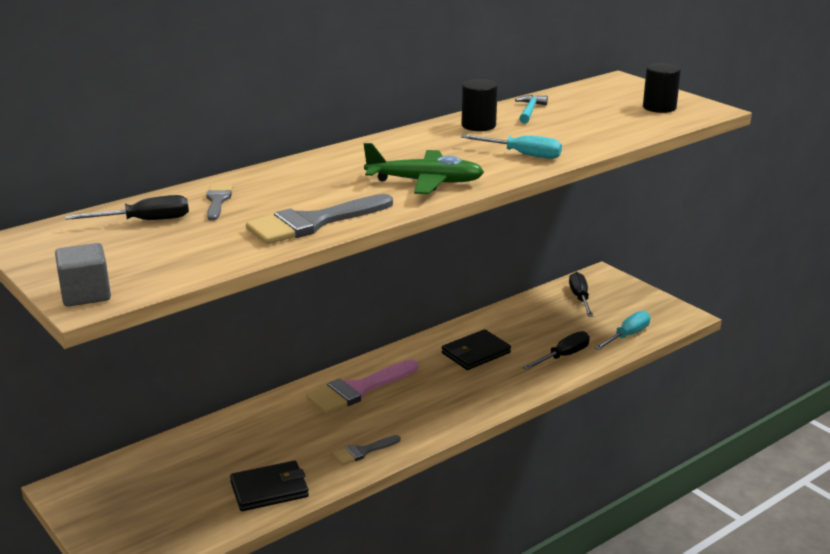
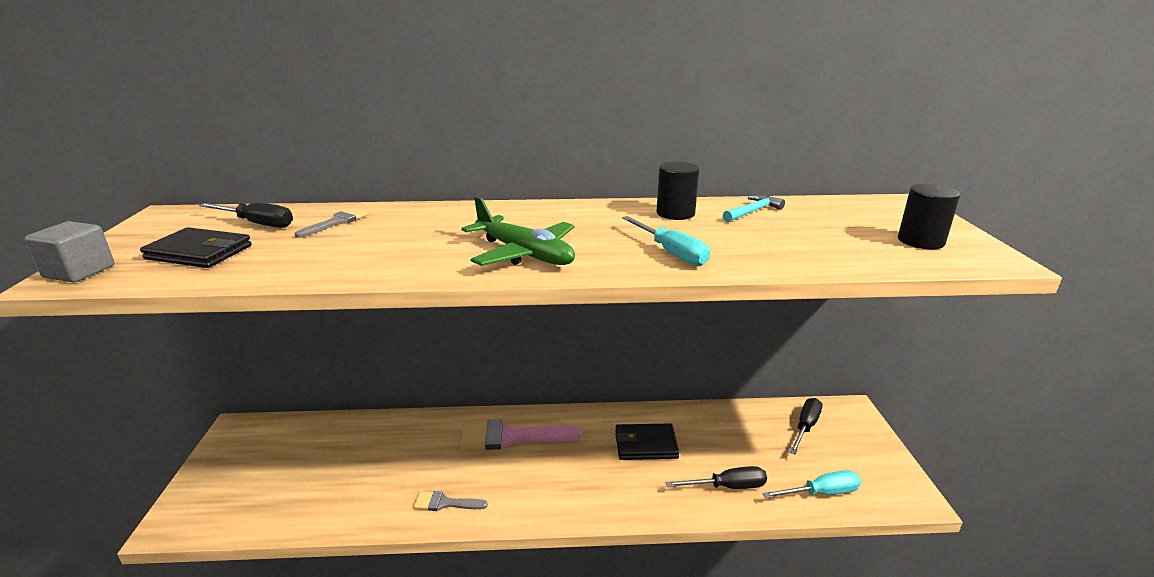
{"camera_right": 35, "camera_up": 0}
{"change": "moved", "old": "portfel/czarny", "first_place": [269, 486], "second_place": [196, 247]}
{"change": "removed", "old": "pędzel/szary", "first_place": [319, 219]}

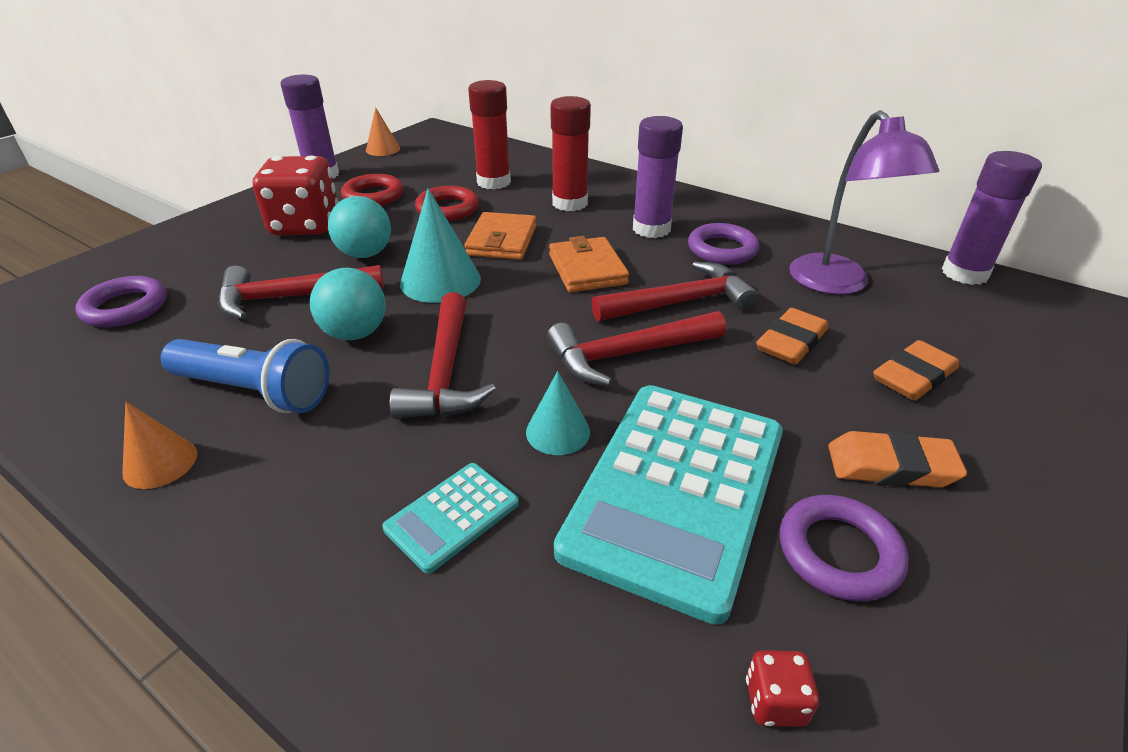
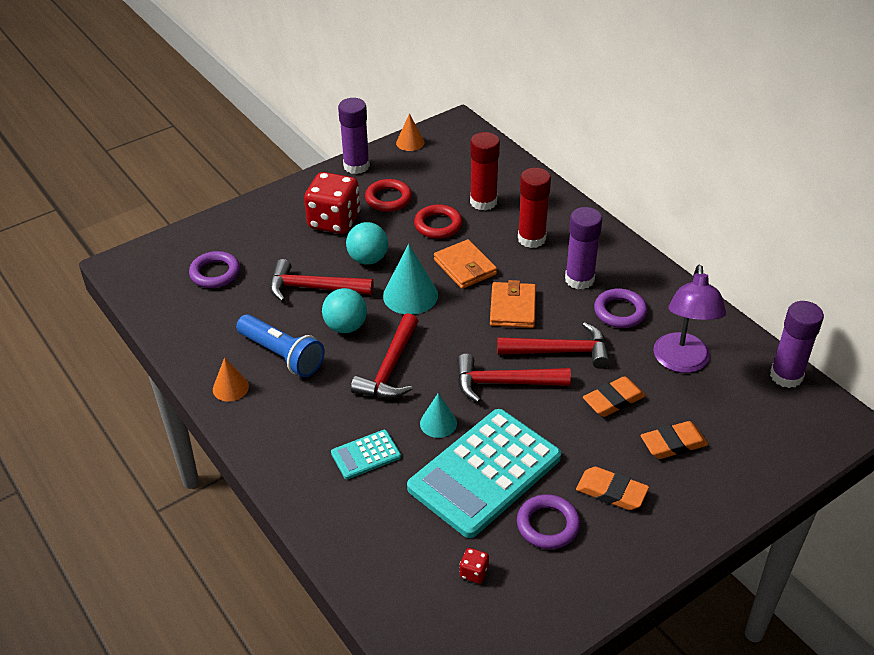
{"camera_right": 20, "camera_up": 5}
{"change": "turned", "old": "portfel/pomarańczowy", "first_place": [500, 236], "second_place": [465, 264], "degrees": -60}

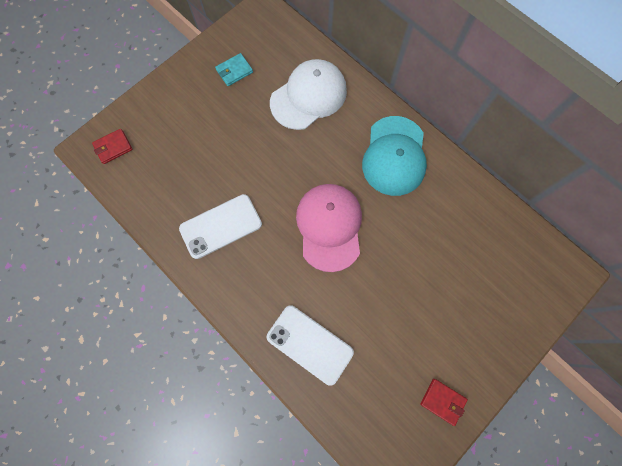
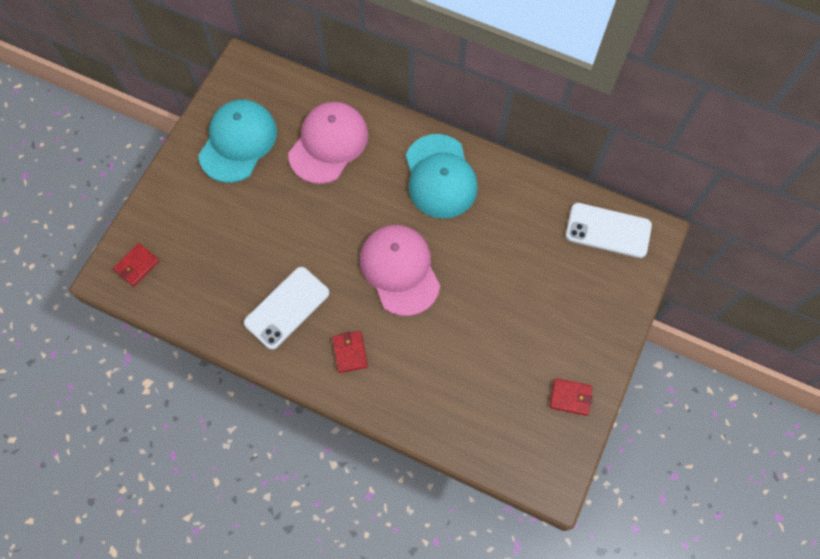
{"camera_right": -20, "camera_up": -5}
{"change": "replaced", "old": "portfel/turkusowy", "new": "czapka/turkusowy", "first_place": [234, 69], "second_place": [237, 141]}
{"change": "moved", "old": "telefon/biały", "first_place": [310, 345], "second_place": [609, 230]}
{"change": "recoloured", "old": "czapka/biały", "new": "czapka/różowy", "first_place": [308, 94], "second_place": [328, 143]}
{"change": "added", "new": "portfel/czerwony", "second_place": [350, 352]}

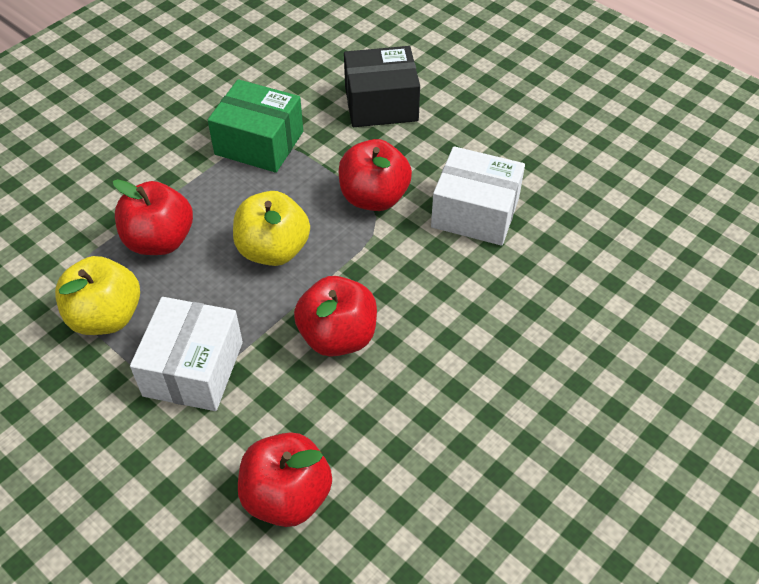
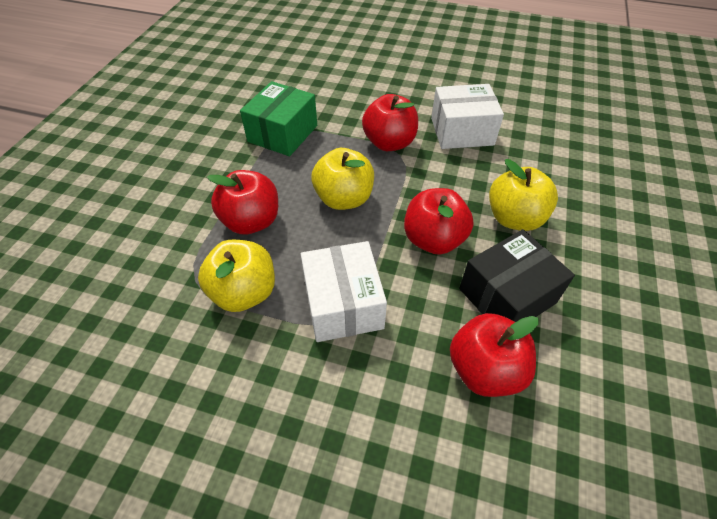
{"camera_right": -25, "camera_up": 0}
{"change": "turned", "old": "pudełko/zielony", "first_place": [255, 126], "second_place": [278, 118], "degrees": -60}
{"change": "moved", "old": "pudełko/czarny", "first_place": [382, 86], "second_place": [517, 275]}
{"change": "added", "new": "jabłko/żółty", "second_place": [523, 195]}

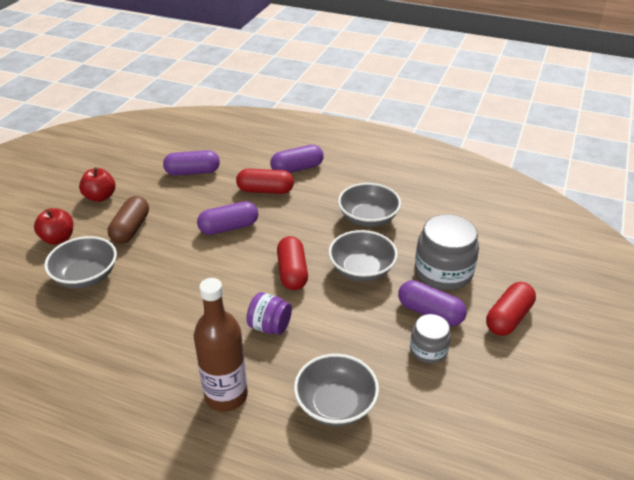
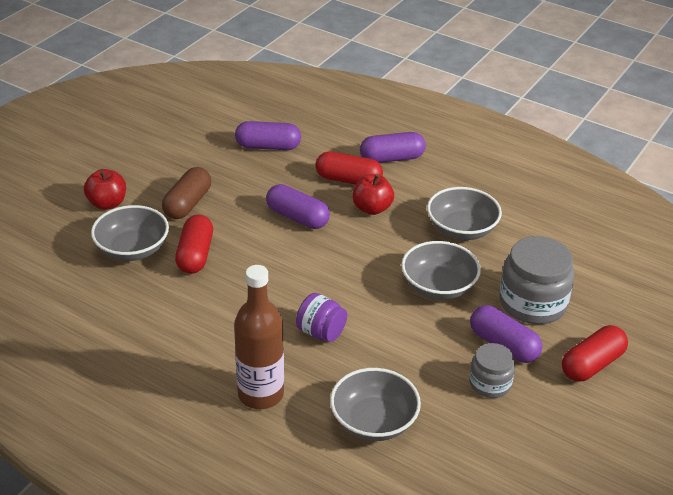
{"camera_right": 10, "camera_up": 0}
{"change": "moved", "old": "jabłko/czerwony", "first_place": [97, 184], "second_place": [373, 194]}
{"change": "turned", "old": "kapsułka/fioletowy", "first_place": [227, 218], "second_place": [298, 206], "degrees": 45}
{"change": "moved", "old": "kapsułka/czerwony", "first_place": [292, 263], "second_place": [194, 244]}

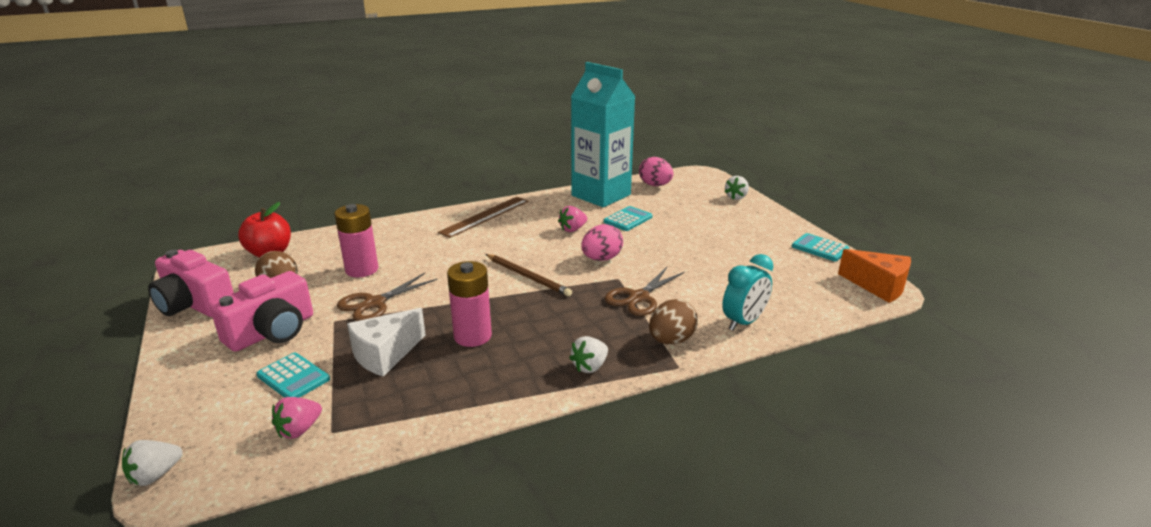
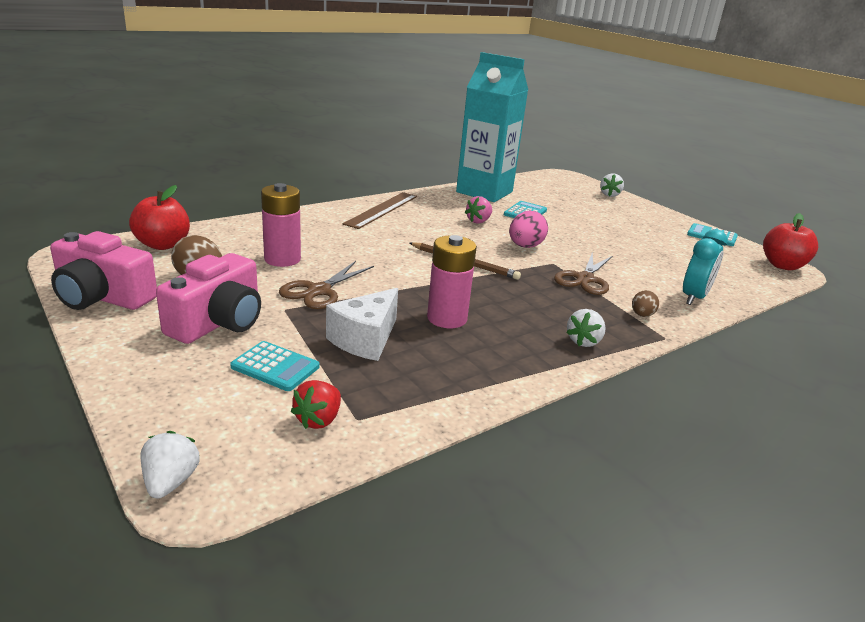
{"camera_right": -15, "camera_up": 0}
{"change": "turned", "old": "truskawka/biały", "first_place": [152, 463], "second_place": [170, 465], "degrees": 150}
{"change": "recoloured", "old": "truskawka/różowy", "new": "truskawka/czerwony", "first_place": [297, 417], "second_place": [316, 404]}
{"change": "removed", "old": "jajko/różowy", "first_place": [656, 171]}
{"change": "resized", "old": "jajko/brązowy", "first_place": [673, 322], "second_place": [645, 303], "factor": 0.59}
{"change": "replaced", "old": "ser/pomarańczowy", "new": "jabłko/czerwony", "first_place": [874, 276], "second_place": [790, 241]}

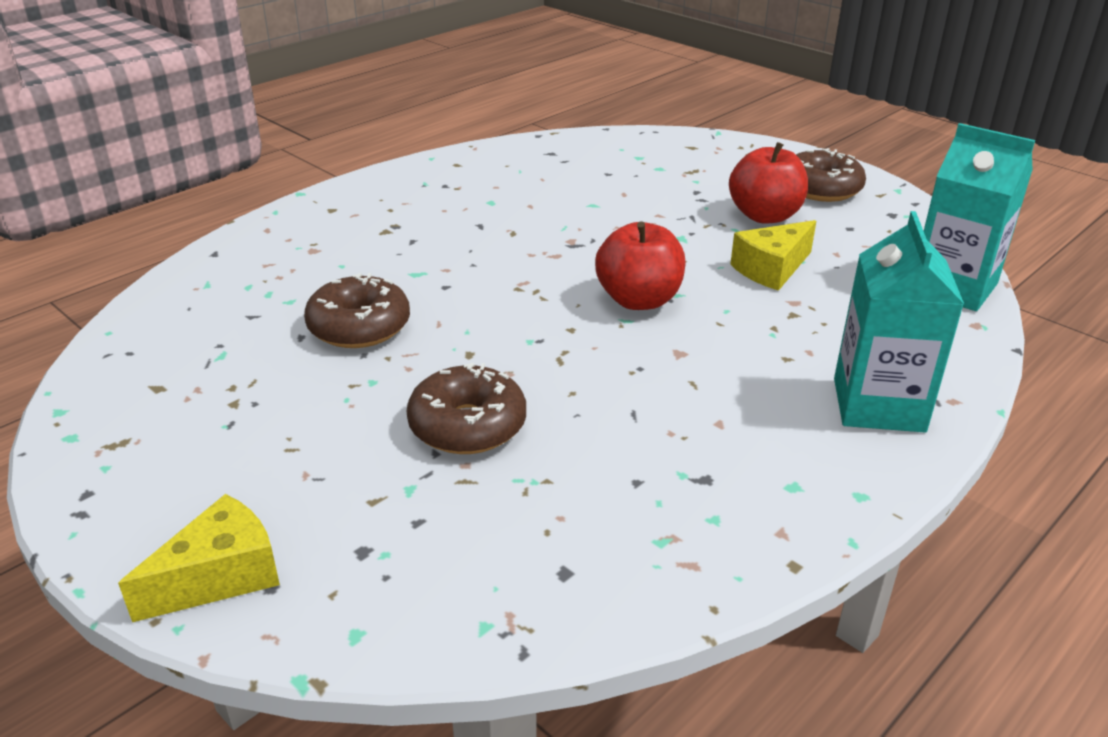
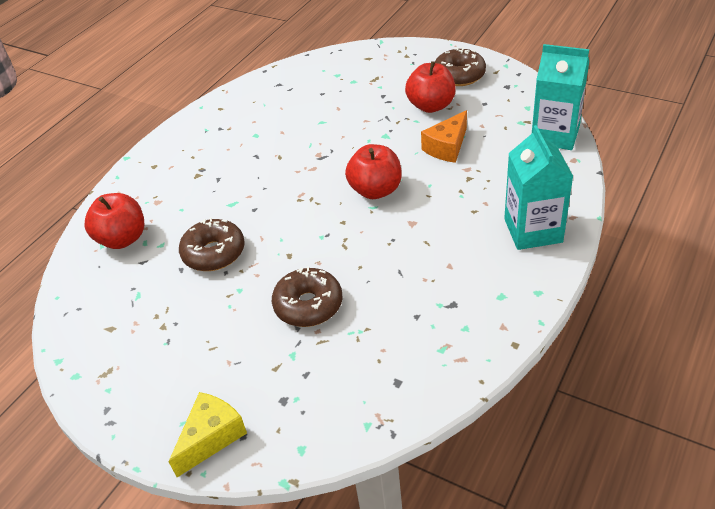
{"camera_right": -10, "camera_up": 10}
{"change": "recoloured", "old": "ser/żółty", "new": "ser/pomarańczowy", "first_place": [773, 255], "second_place": [444, 136]}
{"change": "added", "new": "jabłko/czerwony", "second_place": [114, 221]}

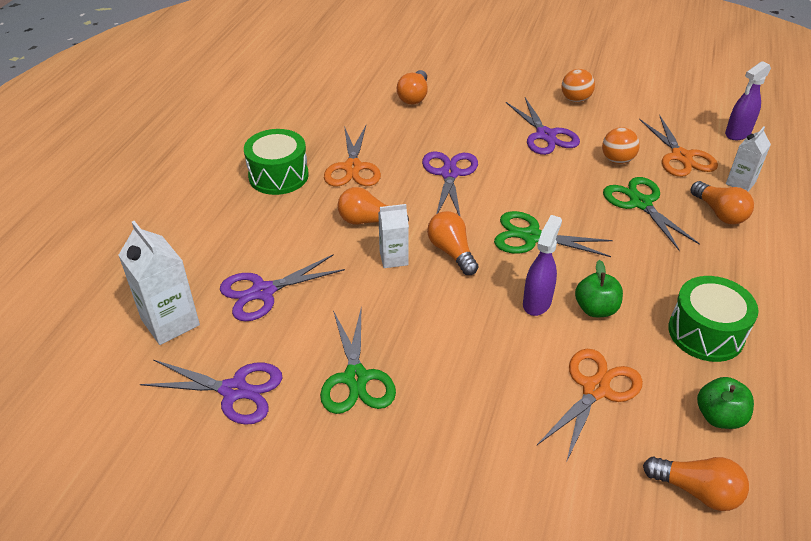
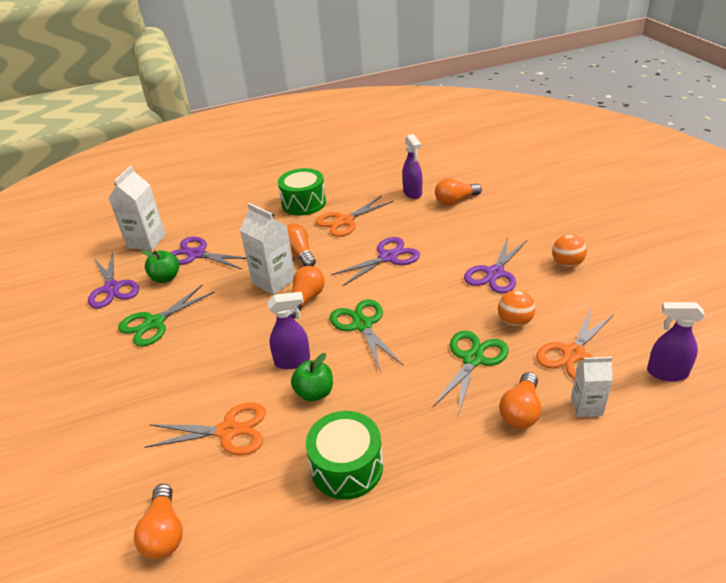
{"camera_right": 55, "camera_up": -5}
{"change": "resized", "old": "karton mleka/biały", "first_place": [393, 236], "second_place": [267, 249], "factor": 1.6}
{"change": "moved", "old": "jabłko/zielony", "first_place": [725, 403], "second_place": [160, 266]}
{"change": "added", "new": "spryskiwacz/fioletowy", "second_place": [412, 166]}

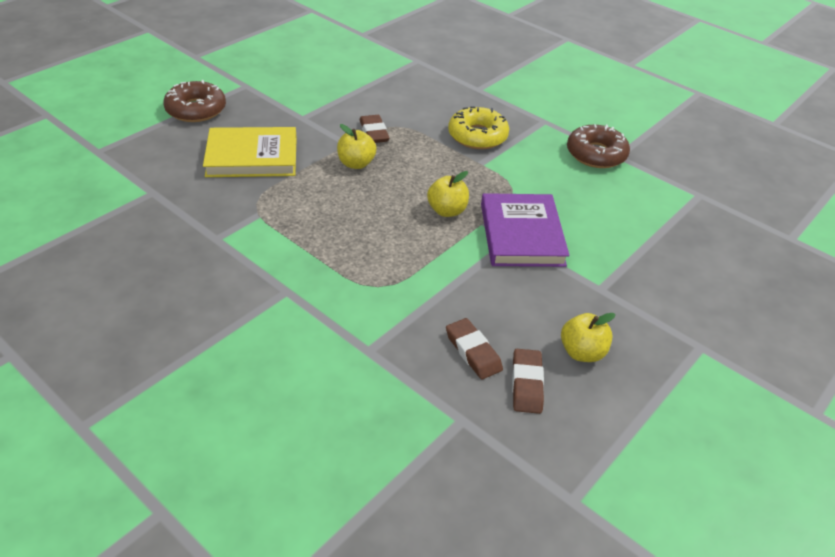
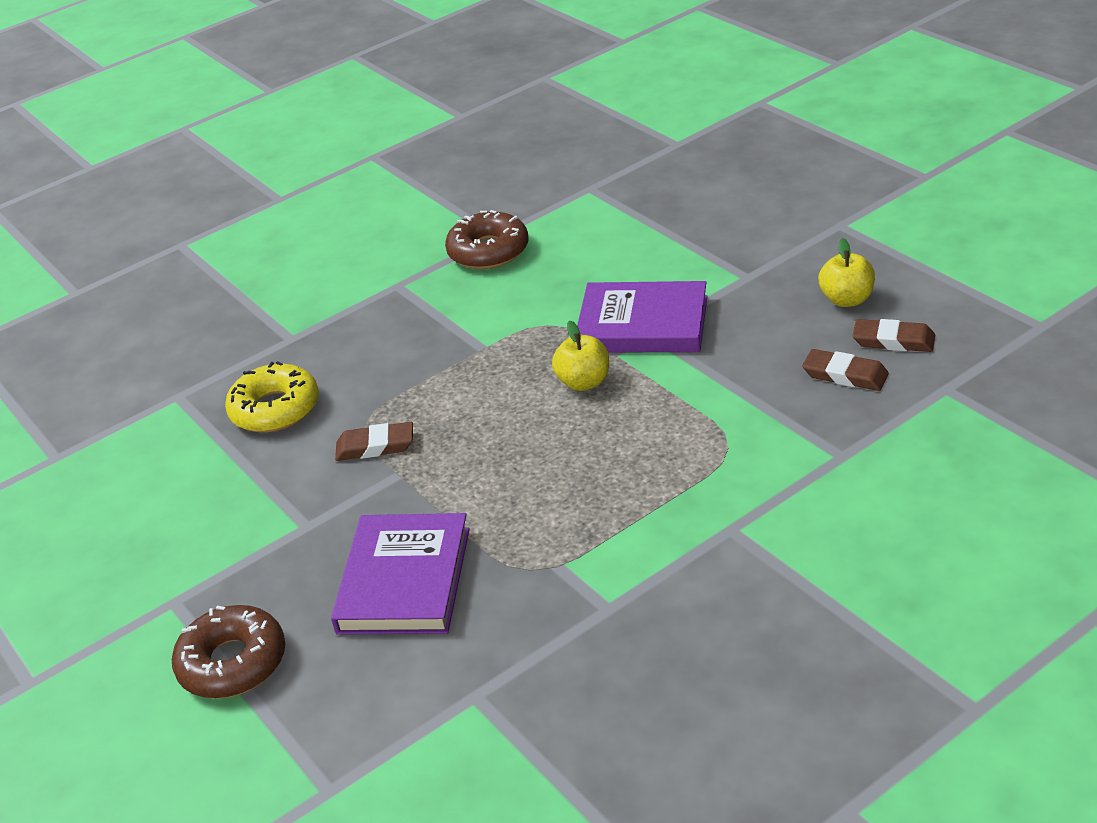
{"camera_right": -70, "camera_up": -5}
{"change": "recoloured", "old": "książka/żółty", "new": "książka/fioletowy", "first_place": [250, 152], "second_place": [400, 574]}
{"change": "removed", "old": "jabłko/żółty", "first_place": [357, 146]}
{"change": "turned", "old": "gumka do mazania/brązowy", "first_place": [474, 348], "second_place": [845, 370], "degrees": 45}
{"change": "moved", "old": "donut/żółty", "first_place": [478, 127], "second_place": [272, 397]}

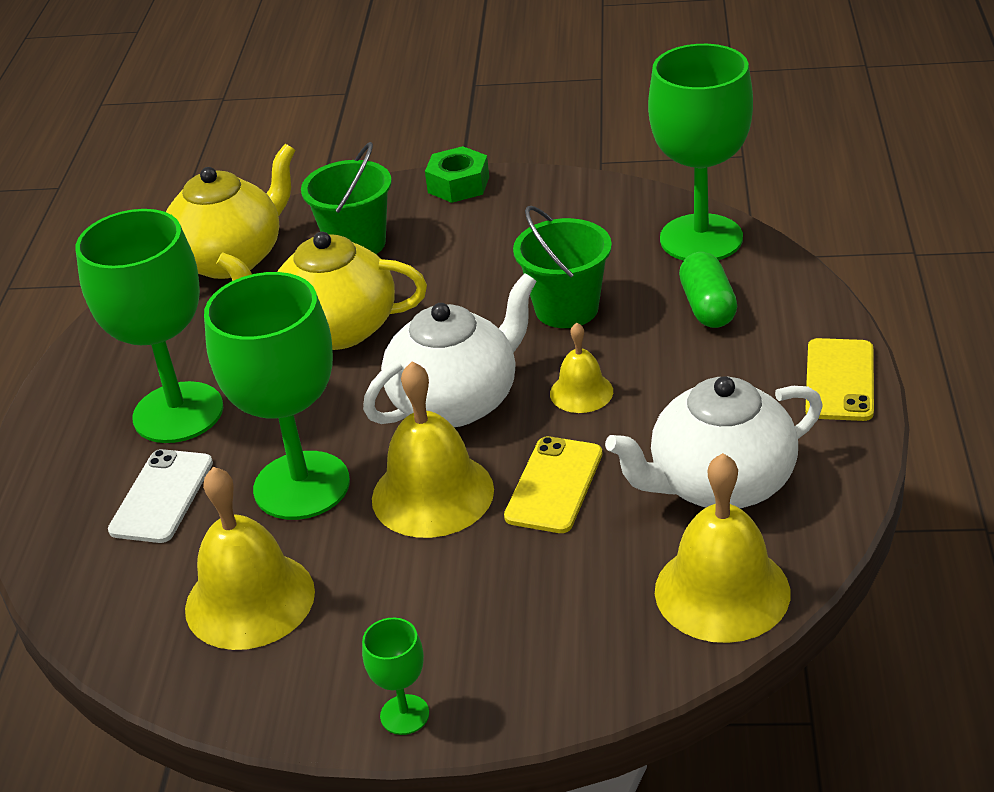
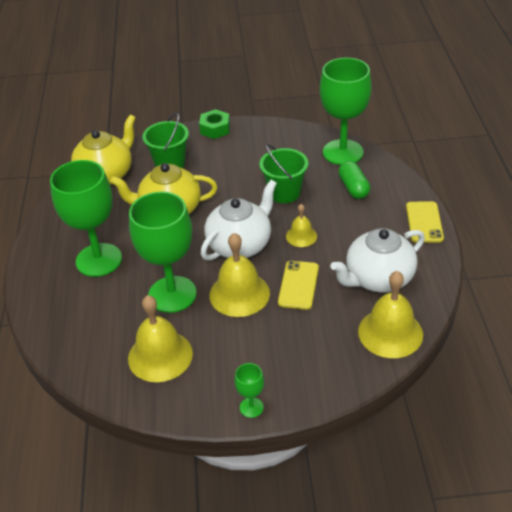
{"camera_right": -10, "camera_up": 5}
{"change": "removed", "old": "telefon/biały", "first_place": [160, 496]}

